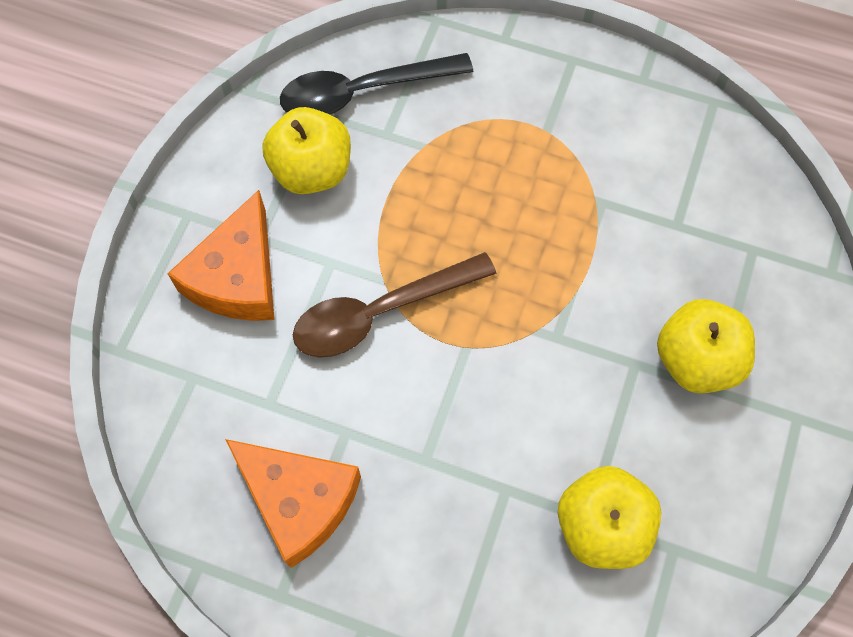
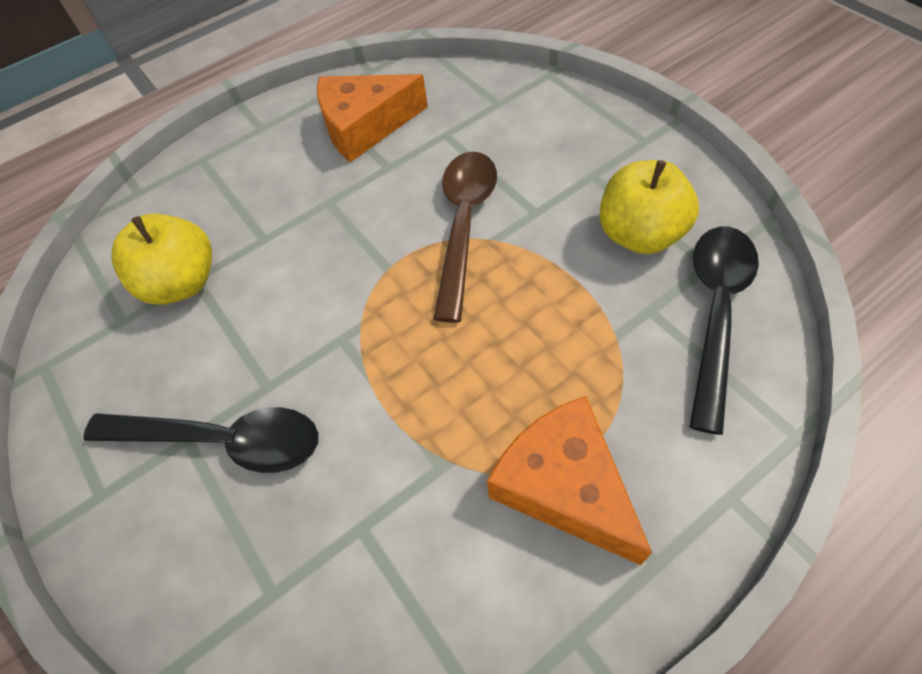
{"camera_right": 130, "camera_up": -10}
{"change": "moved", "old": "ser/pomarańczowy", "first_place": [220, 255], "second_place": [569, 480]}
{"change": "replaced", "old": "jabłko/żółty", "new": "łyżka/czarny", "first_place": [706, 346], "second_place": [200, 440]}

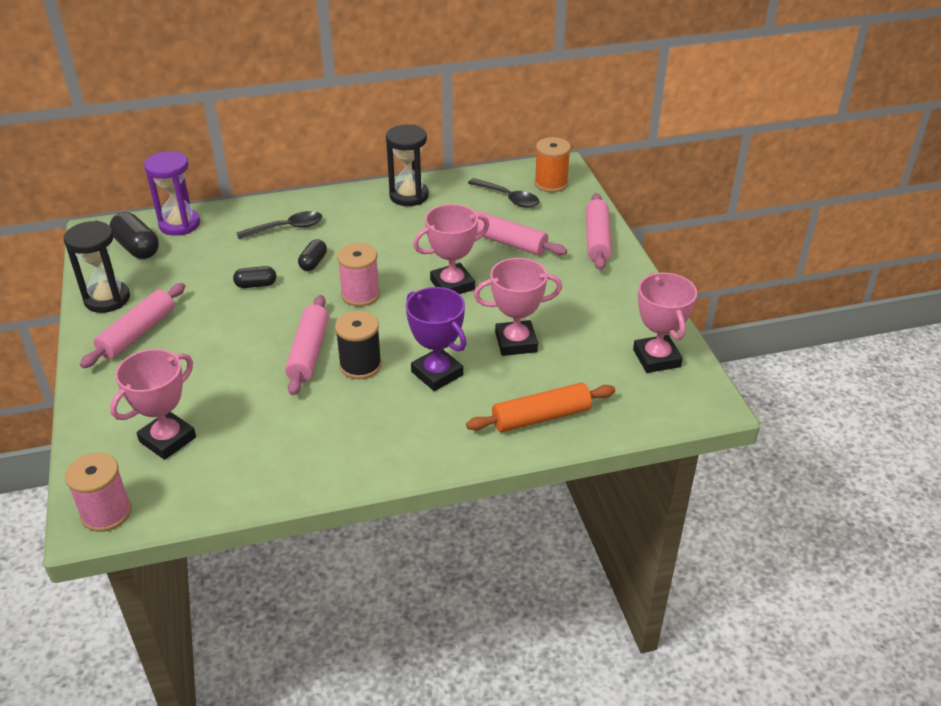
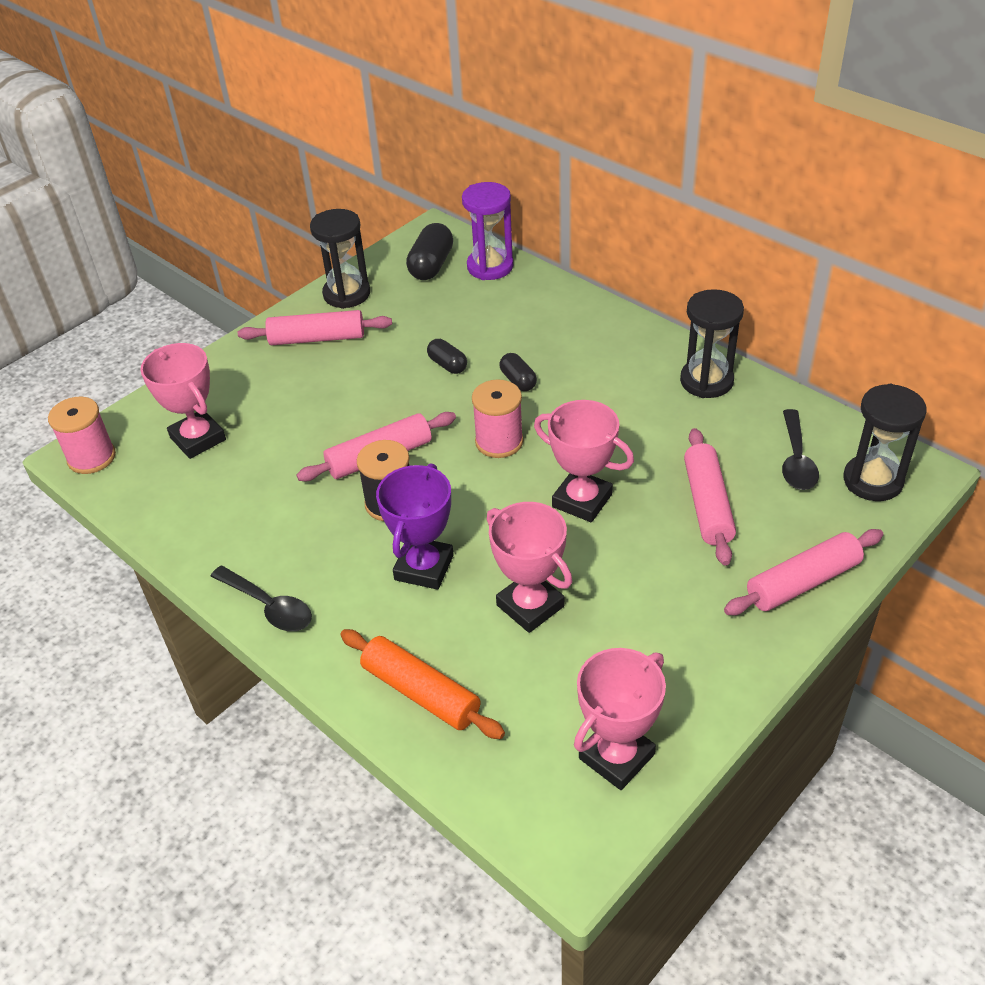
{"camera_right": 60, "camera_up": 5}
{"change": "turned", "old": "puchar/różowy", "first_place": [153, 404], "second_place": [183, 401], "degrees": 45}
{"change": "moved", "old": "łyżka/czarny", "first_place": [279, 225], "second_place": [261, 598]}
{"change": "turned", "old": "kapsułka/czarny", "first_place": [312, 255], "second_place": [518, 372], "degrees": 75}
{"change": "replaced", "old": "szpulka/pomarańczowy", "new": "klepsydra/czarny", "first_place": [552, 164], "second_place": [884, 442]}

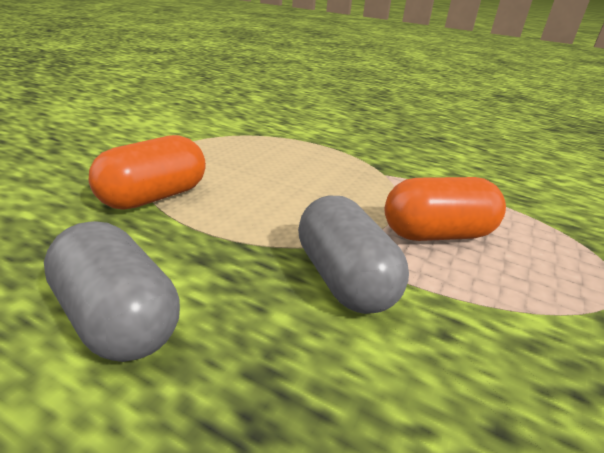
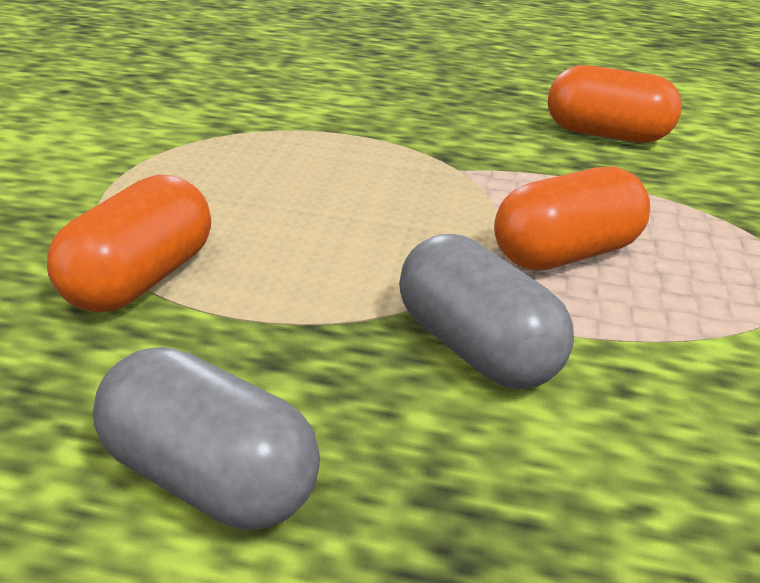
{"camera_right": -15, "camera_up": 5}
{"change": "added", "new": "kapsułka/pomarańczowy", "second_place": [615, 104]}

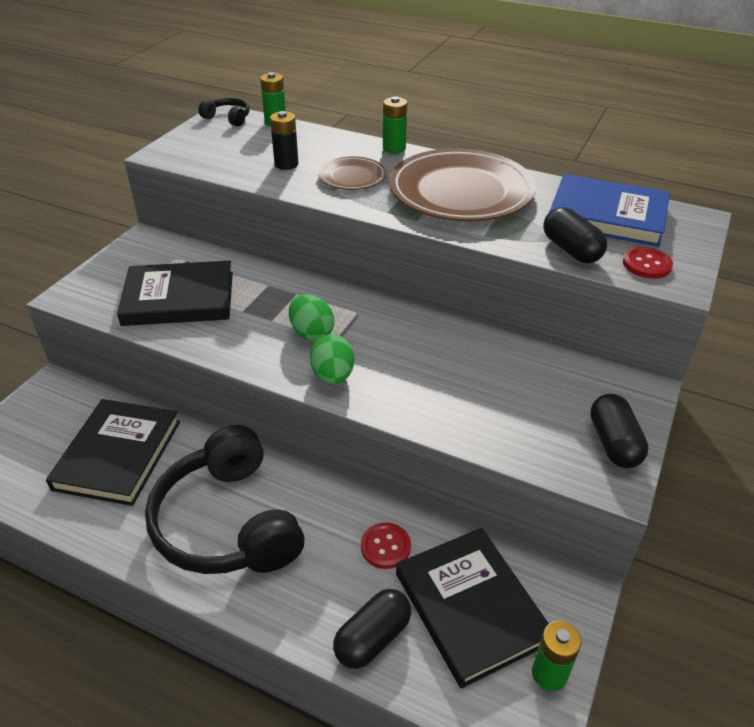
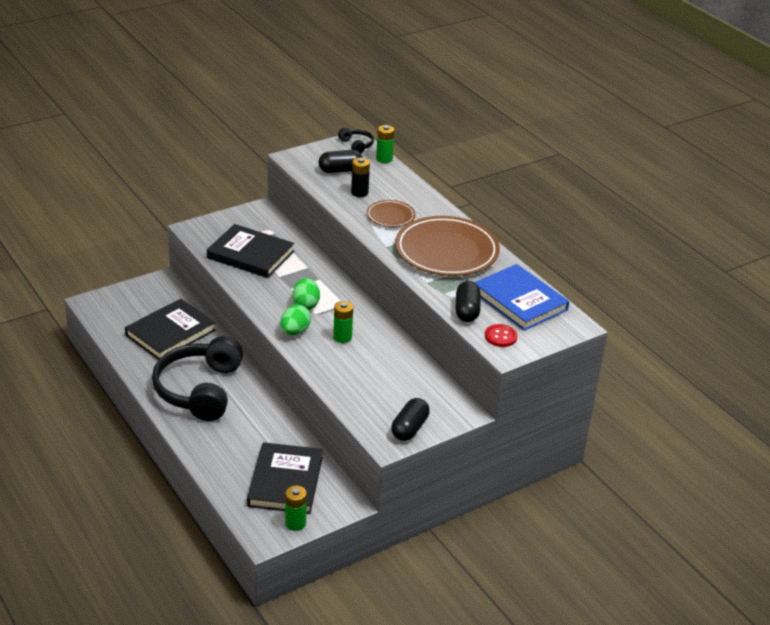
{"camera_right": 30, "camera_up": -5}
{"change": "moved", "old": "kapsułka/czarny", "first_place": [372, 629], "second_place": [340, 161]}
{"change": "removed", "old": "guzik/czerwony", "first_place": [386, 546]}
{"change": "moved", "old": "bateria/zielony", "first_place": [395, 125], "second_place": [343, 322]}

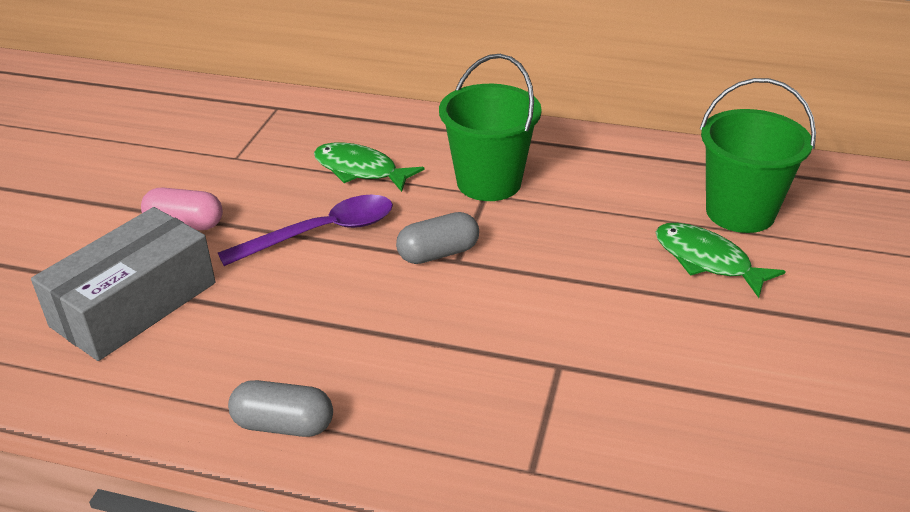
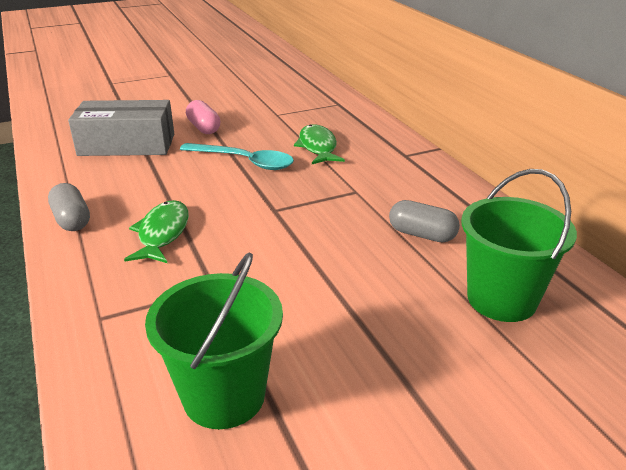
{"camera_right": 50, "camera_up": -5}
{"change": "recoloured", "old": "łyżka/fioletowy", "new": "łyżka/turkusowy", "first_place": [305, 230], "second_place": [237, 156]}
{"change": "moved", "old": "kapsułka/szary", "first_place": [437, 238], "second_place": [424, 221]}
{"change": "moved", "old": "wiadro/zielony", "first_place": [490, 127], "second_place": [214, 341]}
{"change": "moved", "old": "ryba/zielony", "first_place": [721, 260], "second_place": [156, 231]}

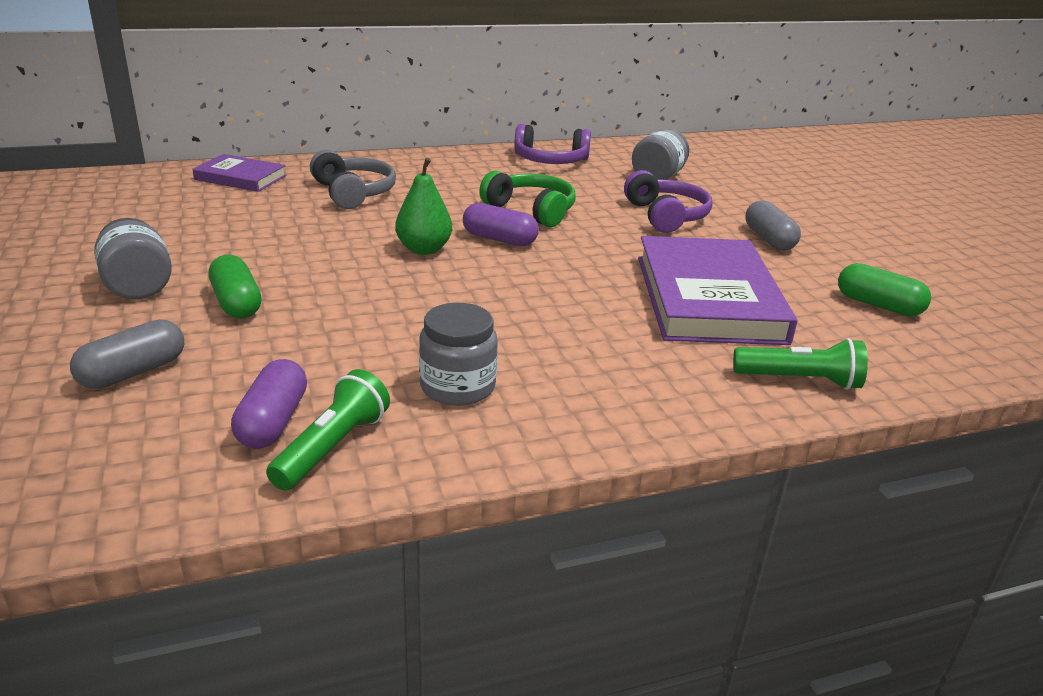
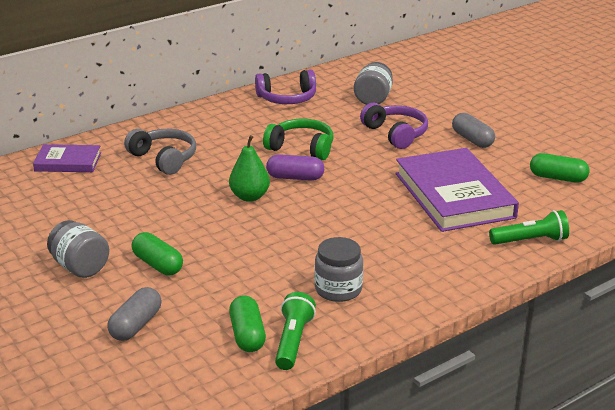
{"camera_right": -15, "camera_up": 0}
{"change": "recoloured", "old": "kapsułka/fioletowy", "new": "kapsułka/zielony", "first_place": [269, 404], "second_place": [247, 323]}

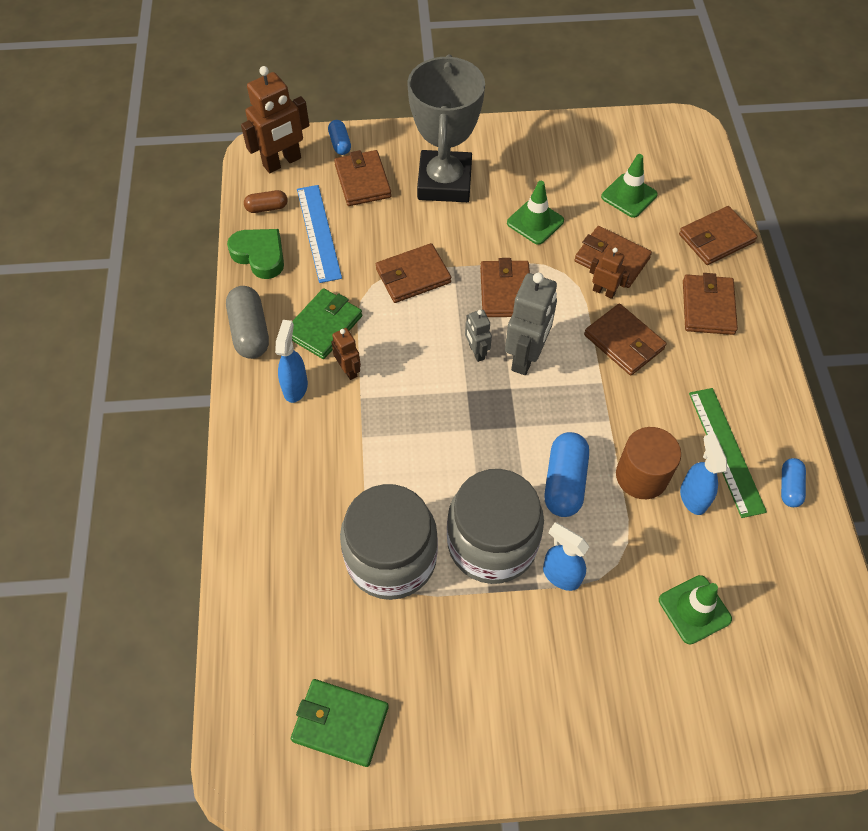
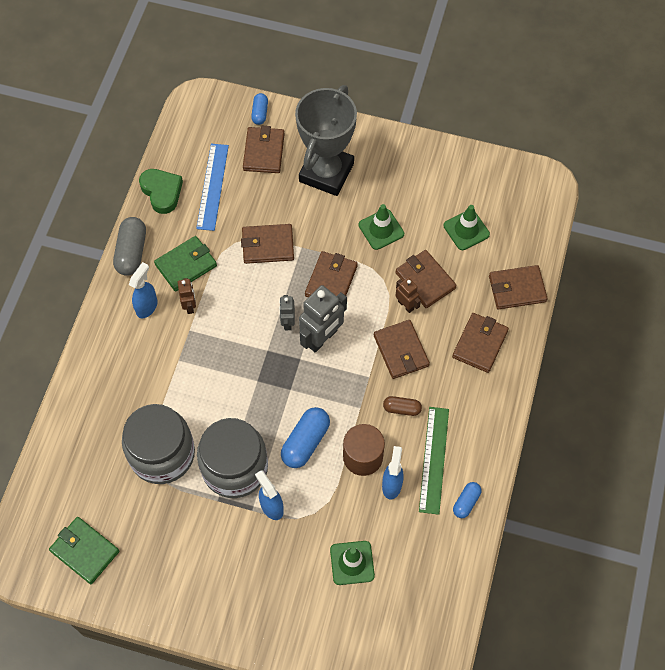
{"camera_right": 20, "camera_up": 5}
{"change": "removed", "old": "robot/brązowy", "first_place": [275, 119]}
{"change": "moved", "old": "kapsułka/brązowy", "first_place": [266, 201], "second_place": [402, 406]}

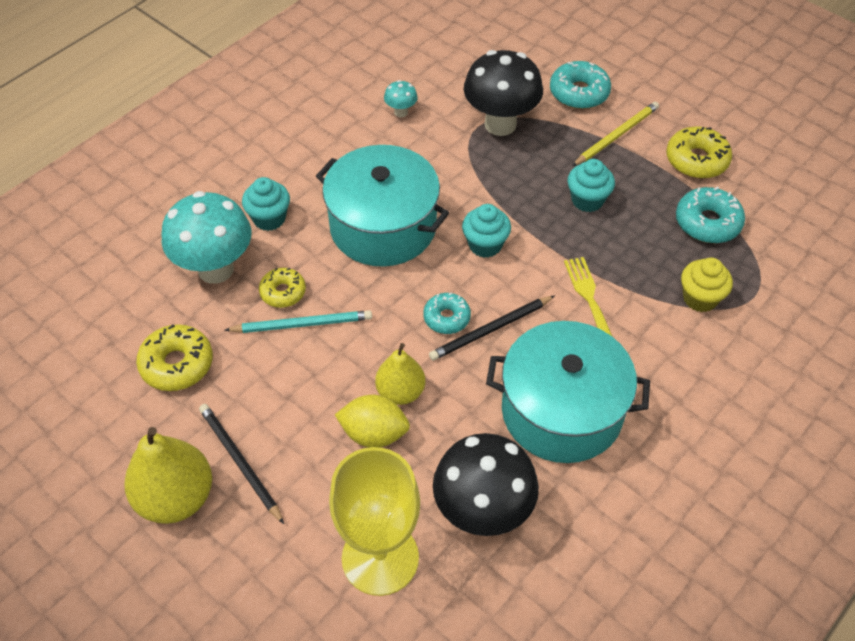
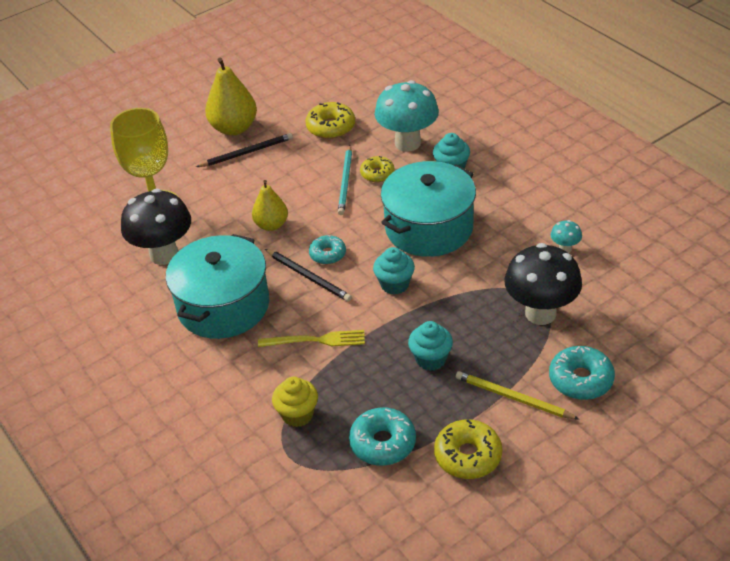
{"camera_right": 105, "camera_up": -10}
{"change": "removed", "old": "cytryna/żółty", "first_place": [372, 421]}
{"change": "turned", "old": "ołówek/czarny", "first_place": [492, 328], "second_place": [308, 275], "degrees": 150}
{"change": "turned", "old": "ołówek/żółty", "first_place": [615, 134], "second_place": [518, 395], "degrees": 150}

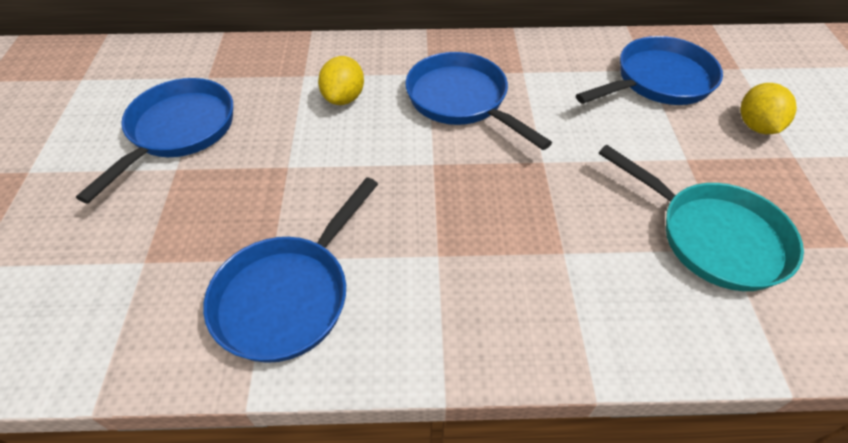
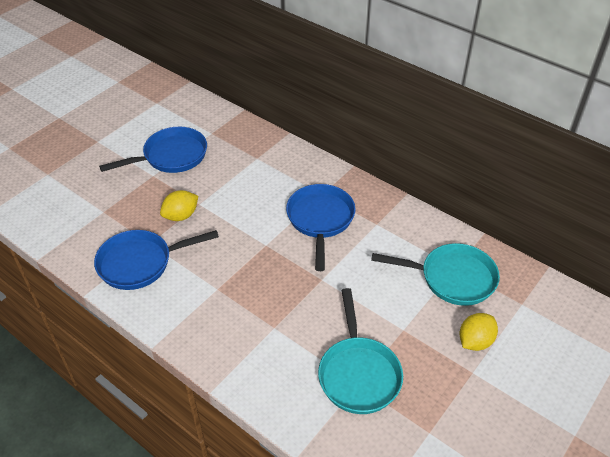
{"camera_right": 40, "camera_up": -5}
{"change": "moved", "old": "cytryna/żółty", "first_place": [341, 80], "second_place": [179, 205]}
{"change": "recoloured", "old": "patelnia/niebieski", "new": "patelnia/turkusowy", "first_place": [649, 70], "second_place": [435, 274]}

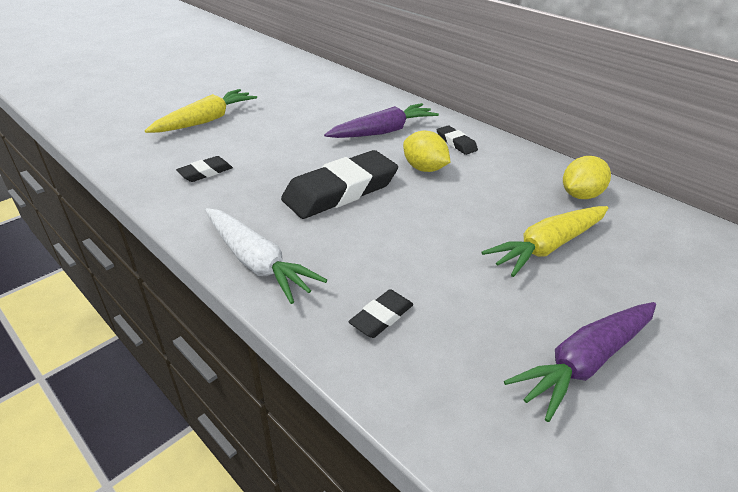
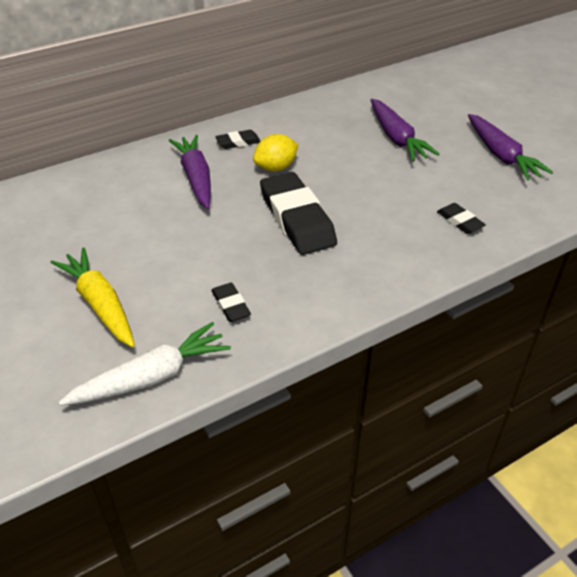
{"camera_right": -75, "camera_up": 5}
{"change": "moved", "old": "marchewka/biały", "first_place": [266, 256], "second_place": [144, 364]}
{"change": "recoloured", "old": "marchewka/żółty", "new": "marchewka/fioletowy", "first_place": [545, 241], "second_place": [405, 130]}
{"change": "removed", "old": "cytryna/żółty", "first_place": [587, 177]}

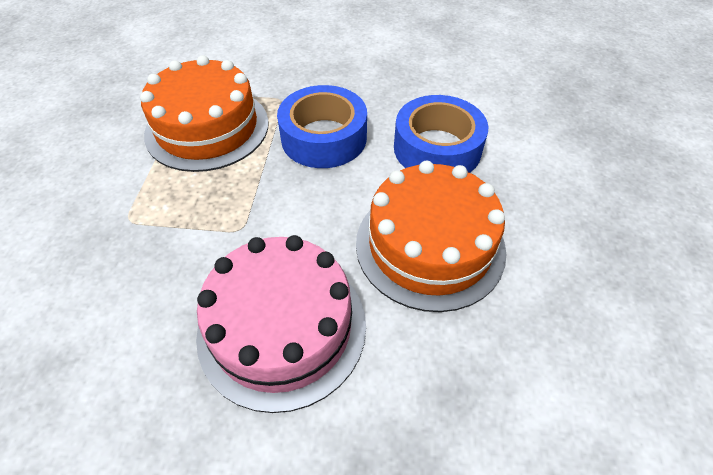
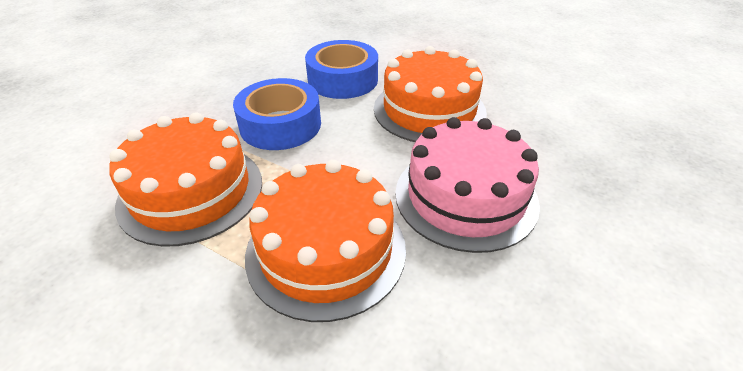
{"camera_right": -65, "camera_up": -10}
{"change": "added", "new": "tort/pomarańczowy", "second_place": [325, 241]}

